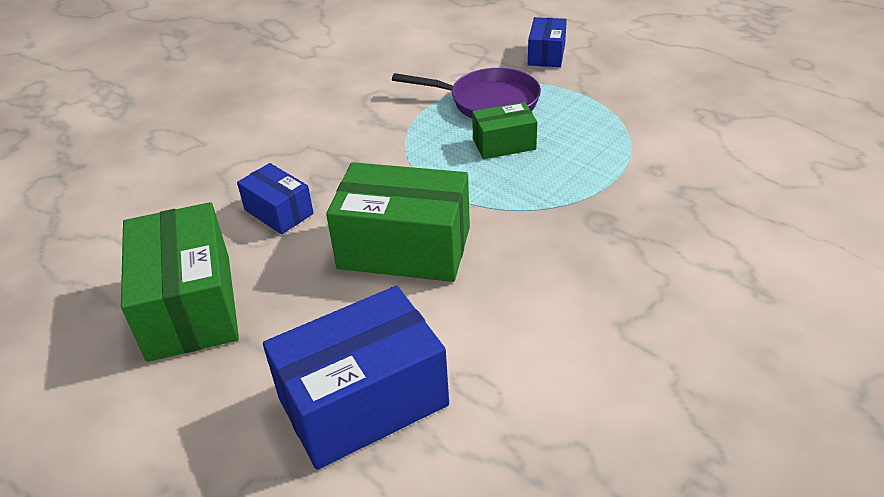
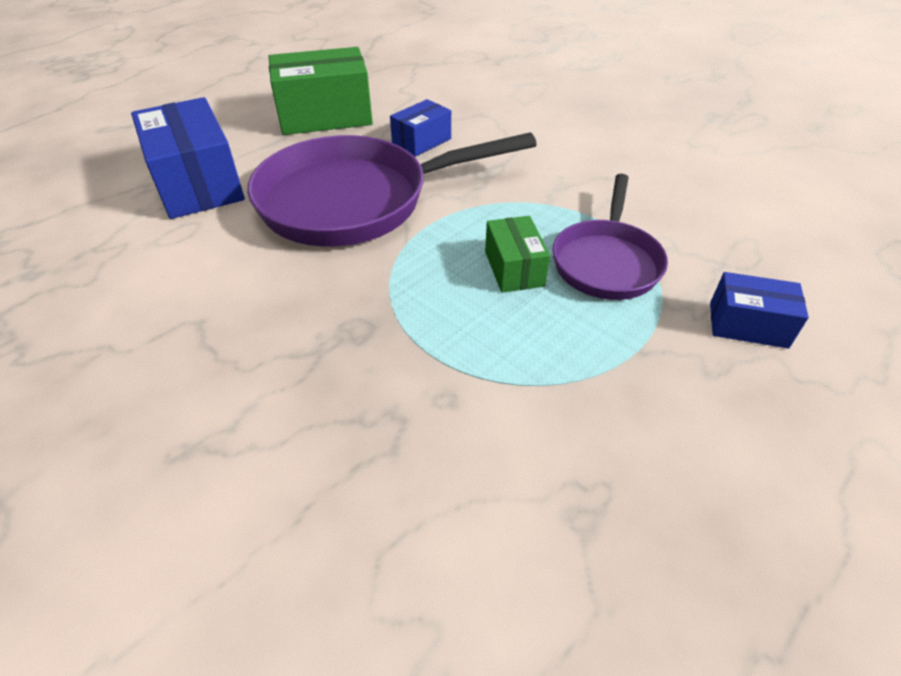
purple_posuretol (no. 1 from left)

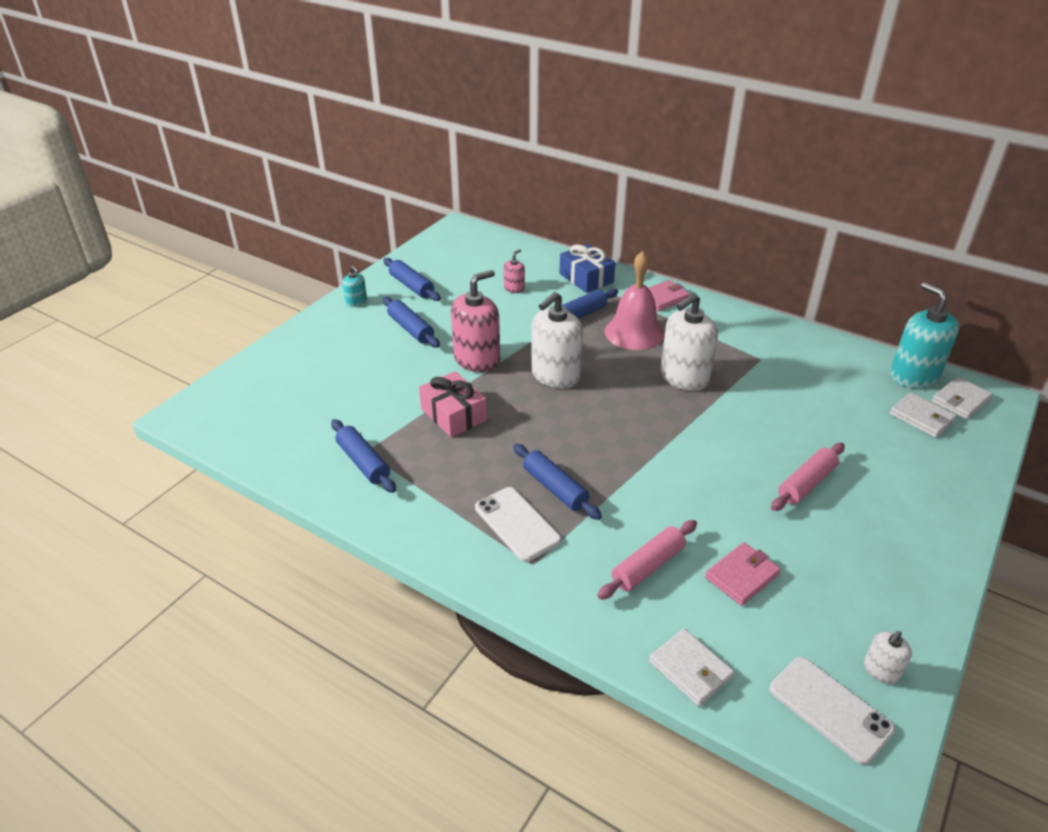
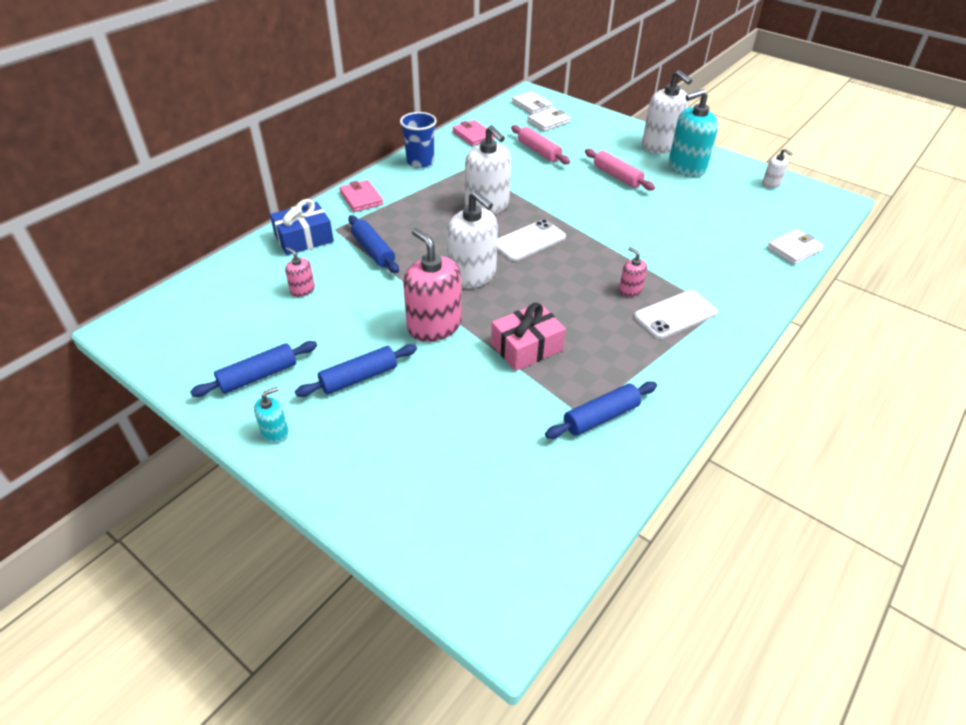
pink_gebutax
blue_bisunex
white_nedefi (no. 3 from left)
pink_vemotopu (no. 1 from left)
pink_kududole (no. 2 from left)
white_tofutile (no. 1 from left)
turquoise_nedefi (no. 2 from left)
pink_nedefi (no. 3 from left)

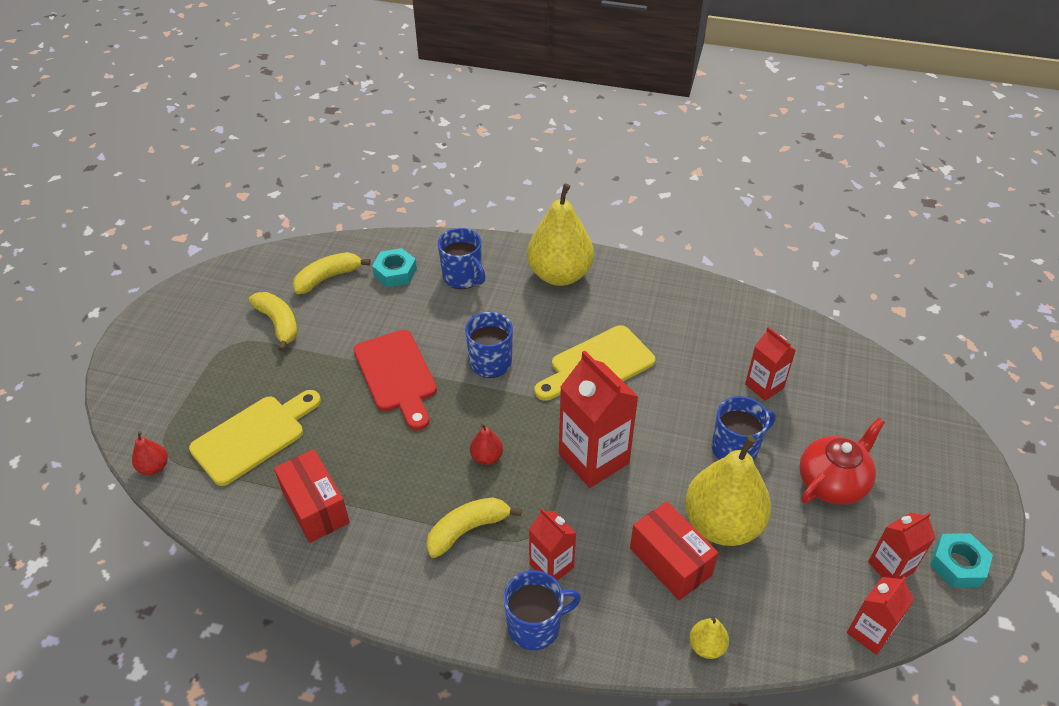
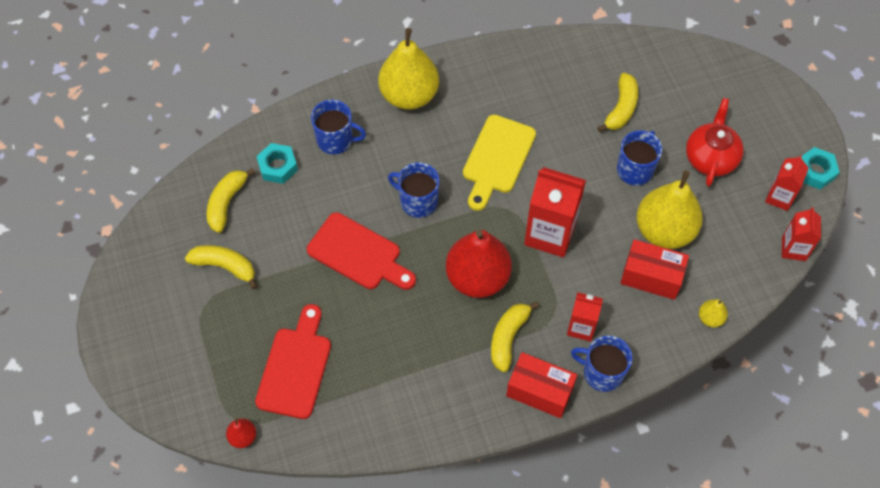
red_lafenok (no. 1 from left)
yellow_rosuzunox (no. 4 from left)
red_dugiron (no. 1 from left)
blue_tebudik (no. 3 from left)
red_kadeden (no. 2 from left)

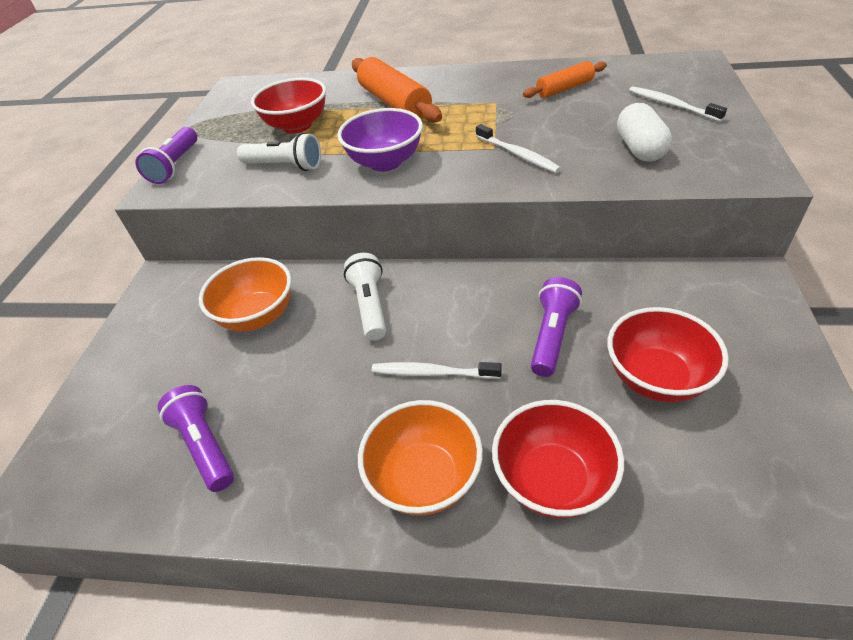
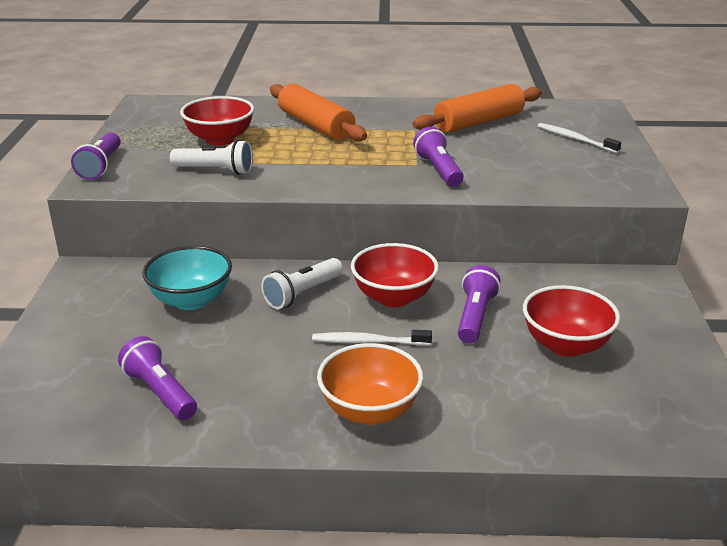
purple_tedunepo
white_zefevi
red_tedunepo (no. 2 from left)
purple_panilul (no. 3 from left)
turquoise_tedunepo
white_panilul (no. 2 from left)
orange_vemotopu (no. 2 from left)

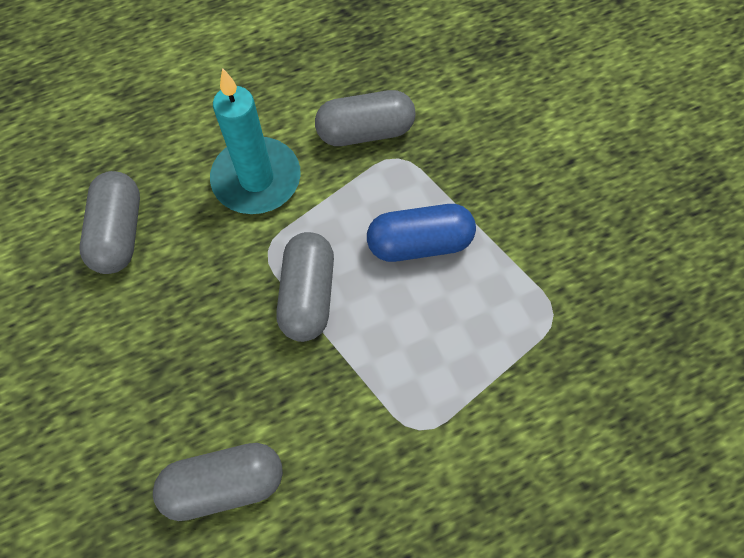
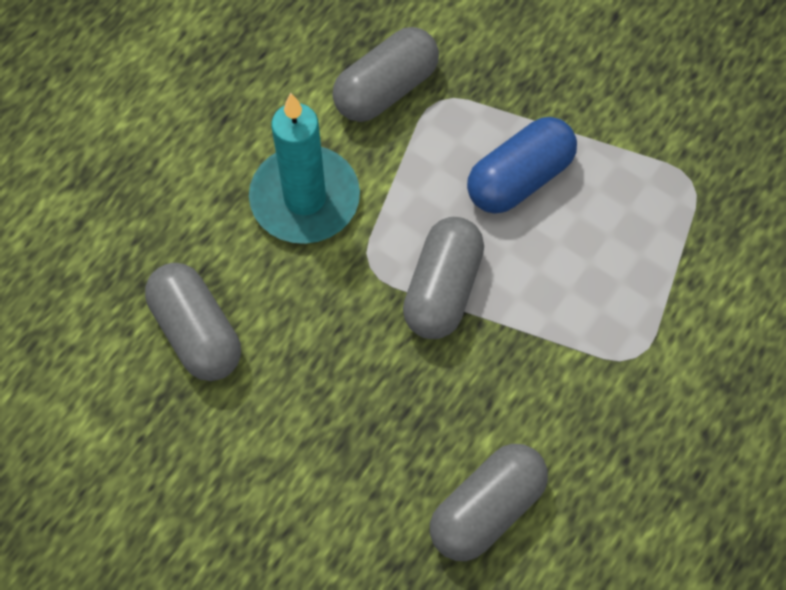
grey_zefevi (no. 3 from left)

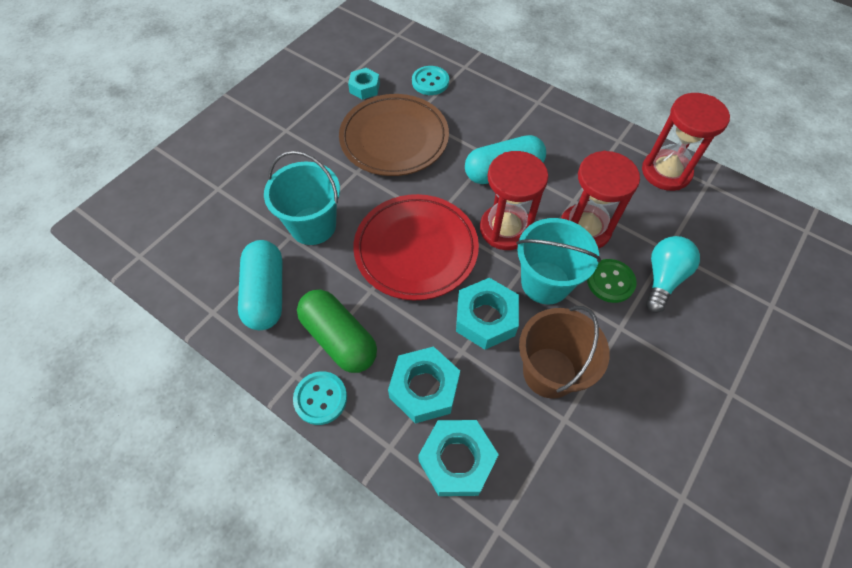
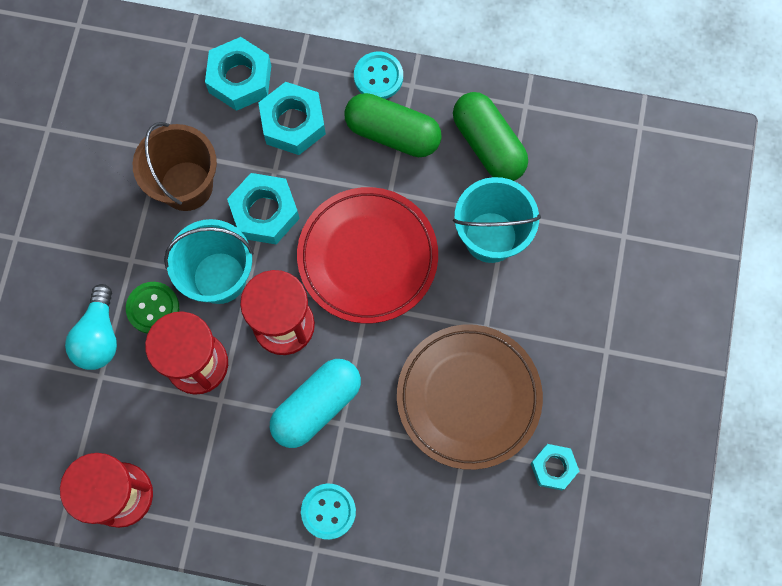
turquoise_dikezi (no. 1 from left)
green_zefevi (no. 2 from left)

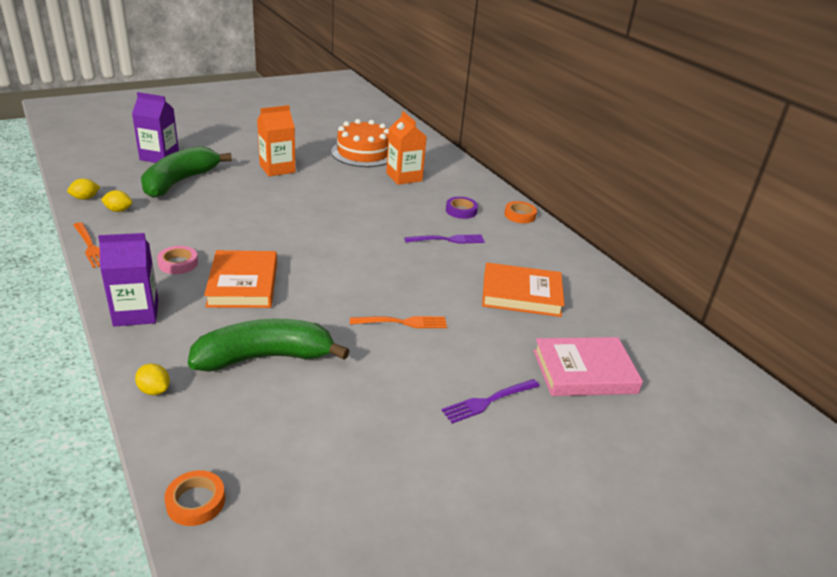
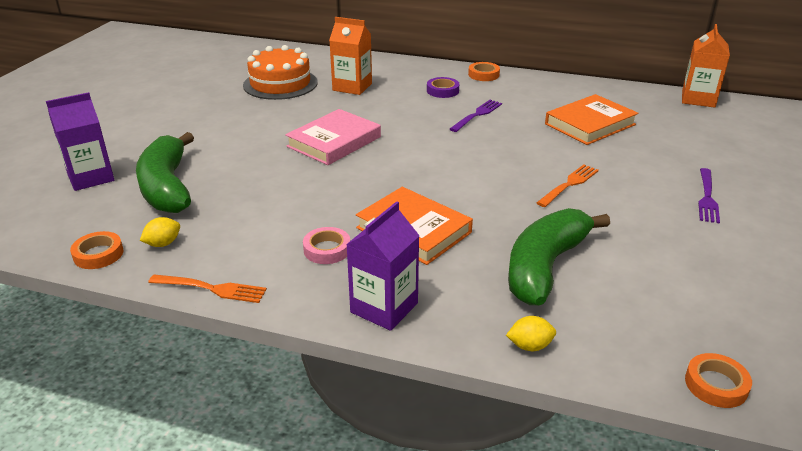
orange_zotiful (no. 2 from left)
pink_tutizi
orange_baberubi (no. 1 from left)

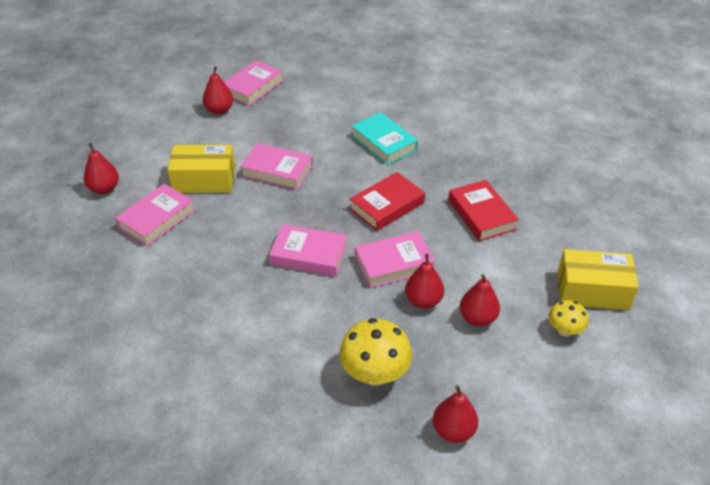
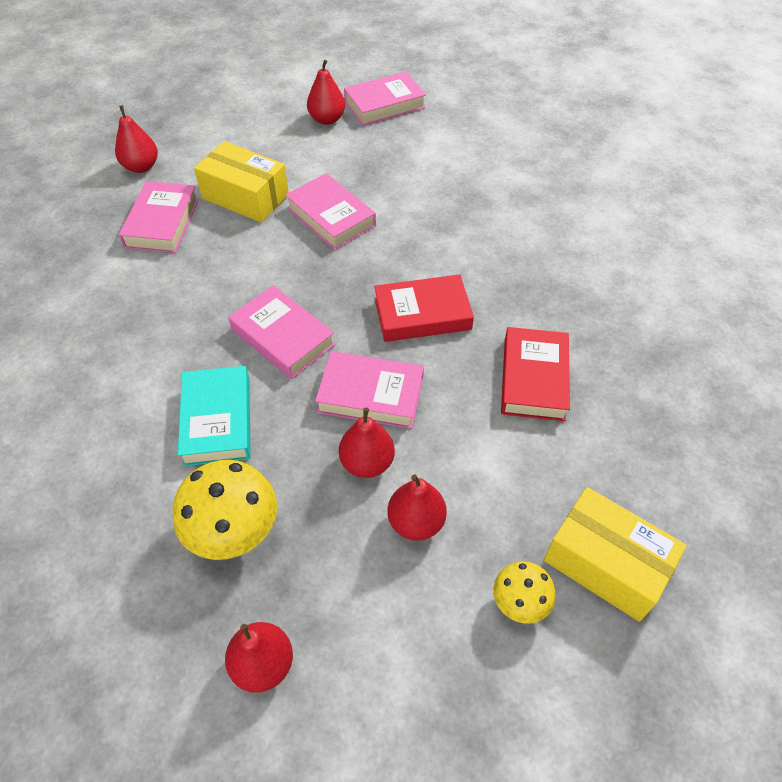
turquoise_tutizi
pink_tutizi (no. 1 from left)

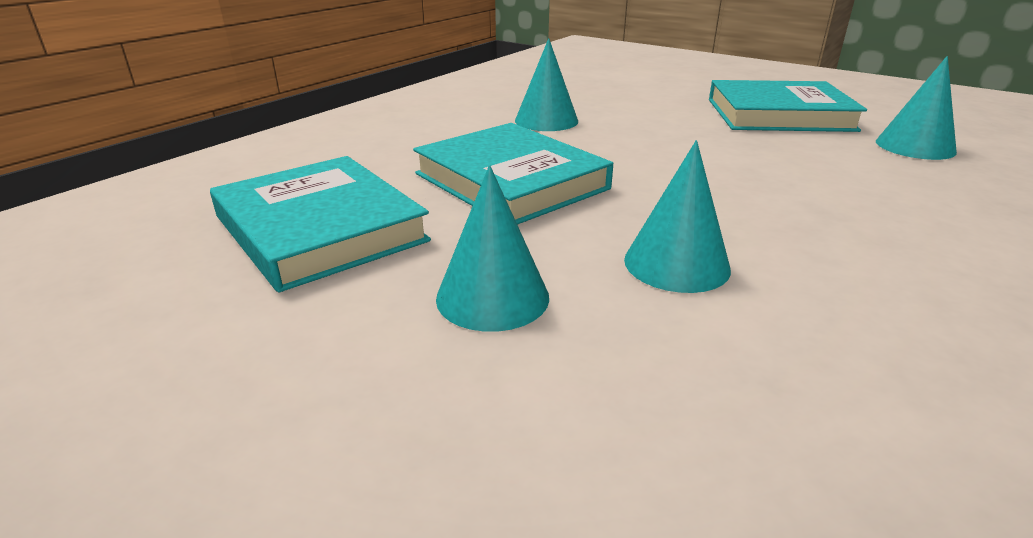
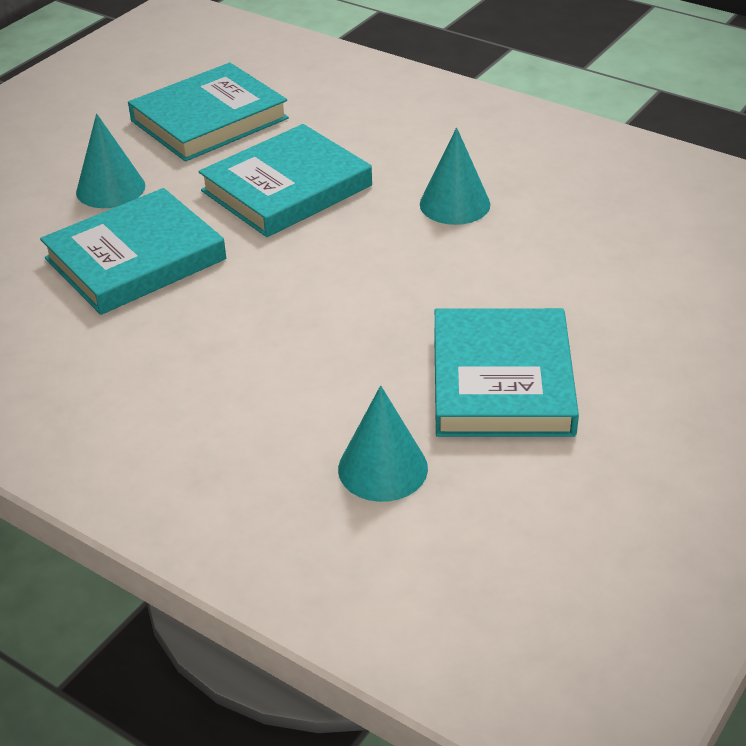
turquoise_tutizi (no. 1 from left)

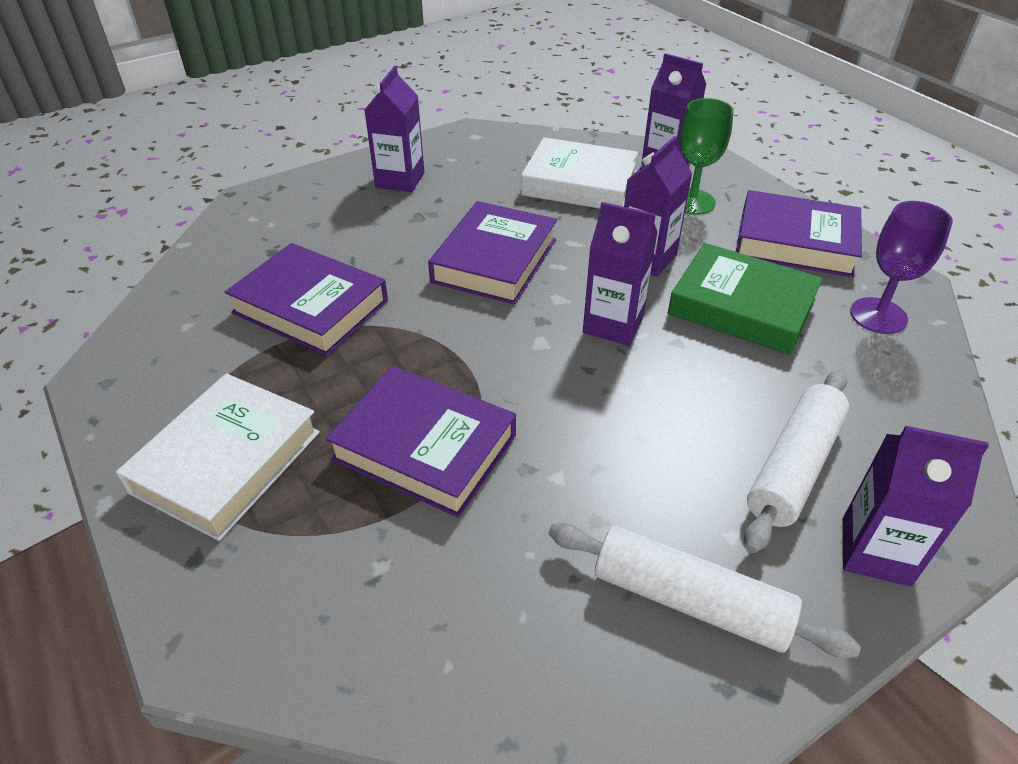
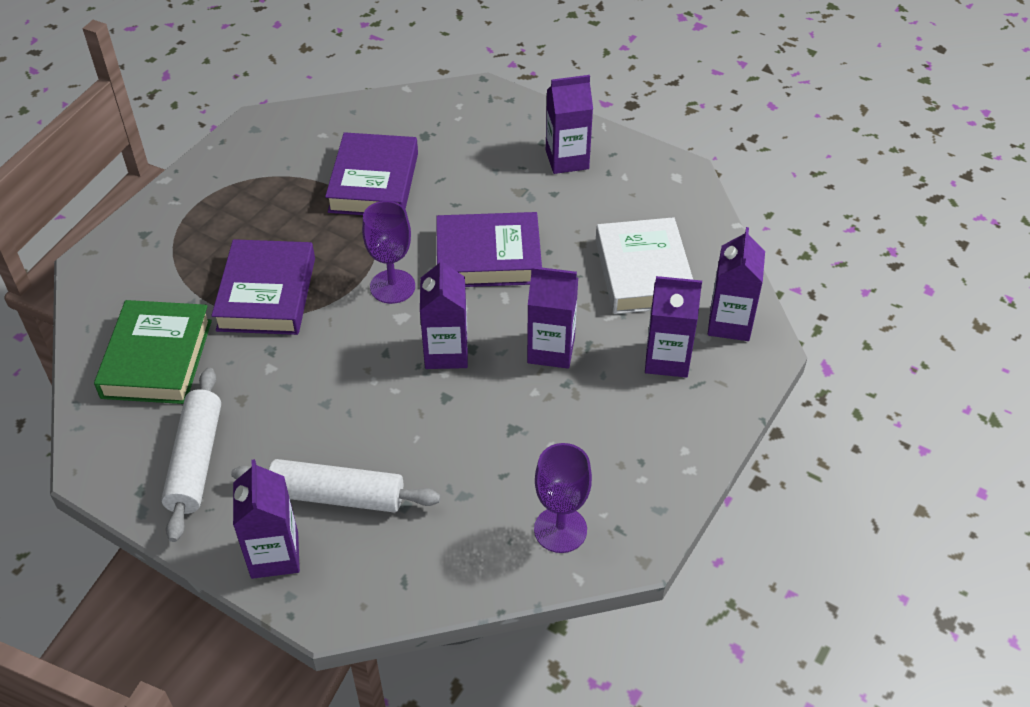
white_tutizi (no. 1 from left in the first image)
purple_tutizi (no. 4 from left in the first image)
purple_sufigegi (no. 1 from left)
green_tutizi
purple_zotiful (no. 5 from left)

